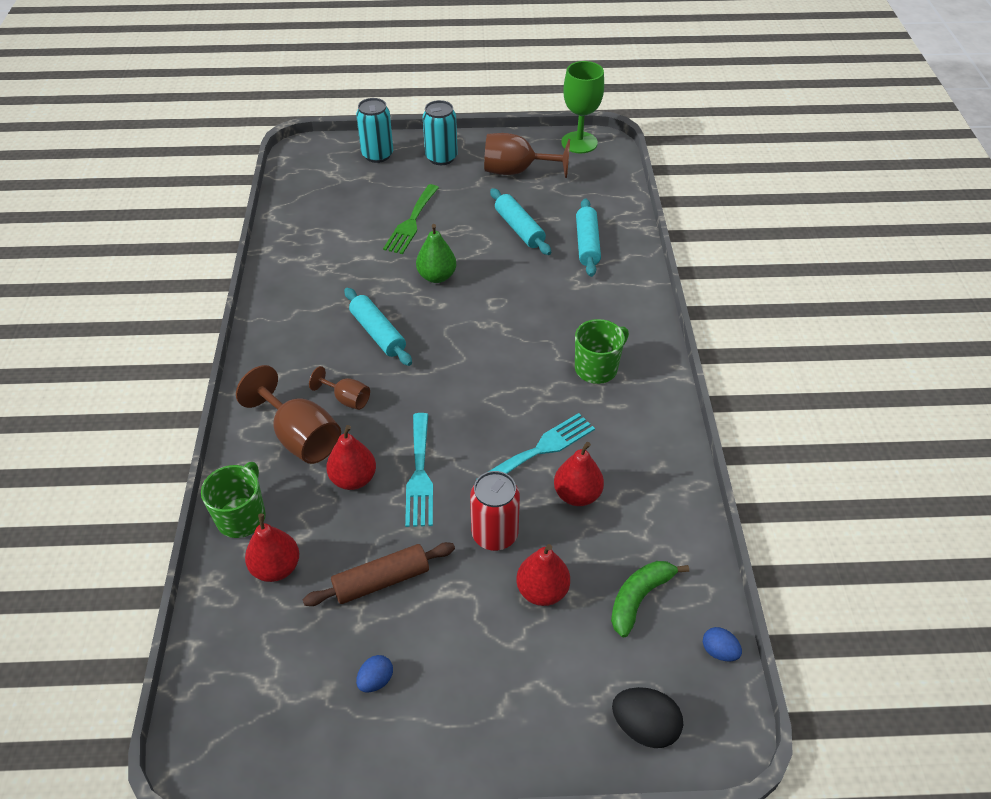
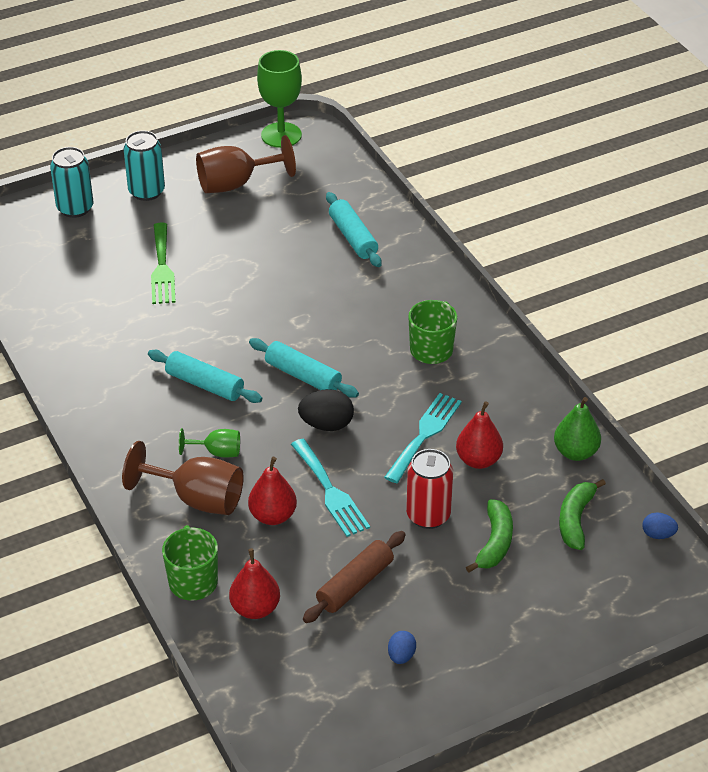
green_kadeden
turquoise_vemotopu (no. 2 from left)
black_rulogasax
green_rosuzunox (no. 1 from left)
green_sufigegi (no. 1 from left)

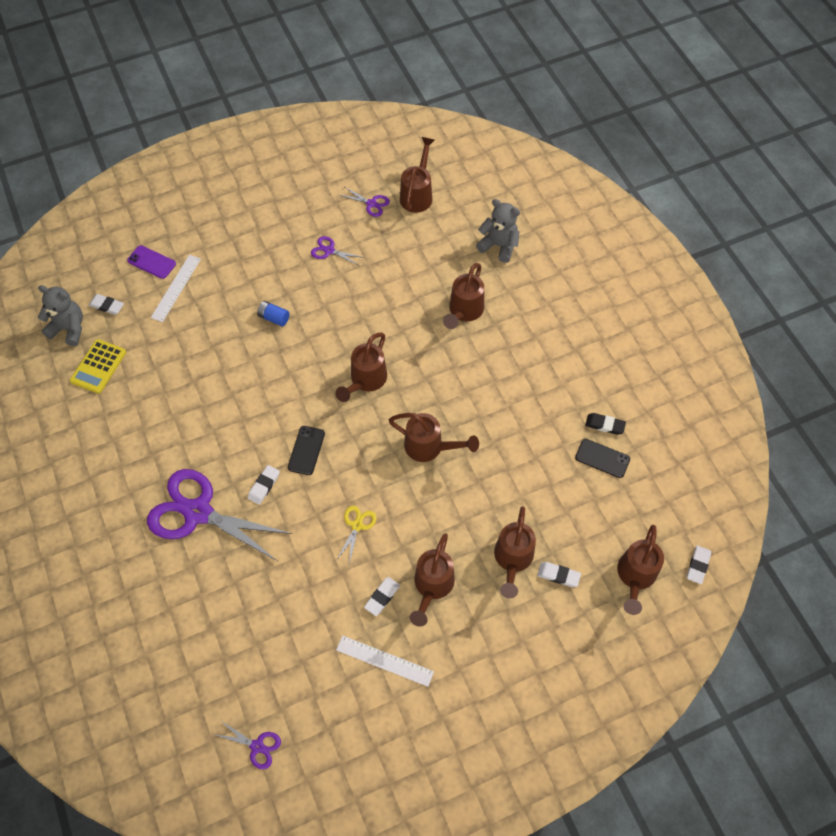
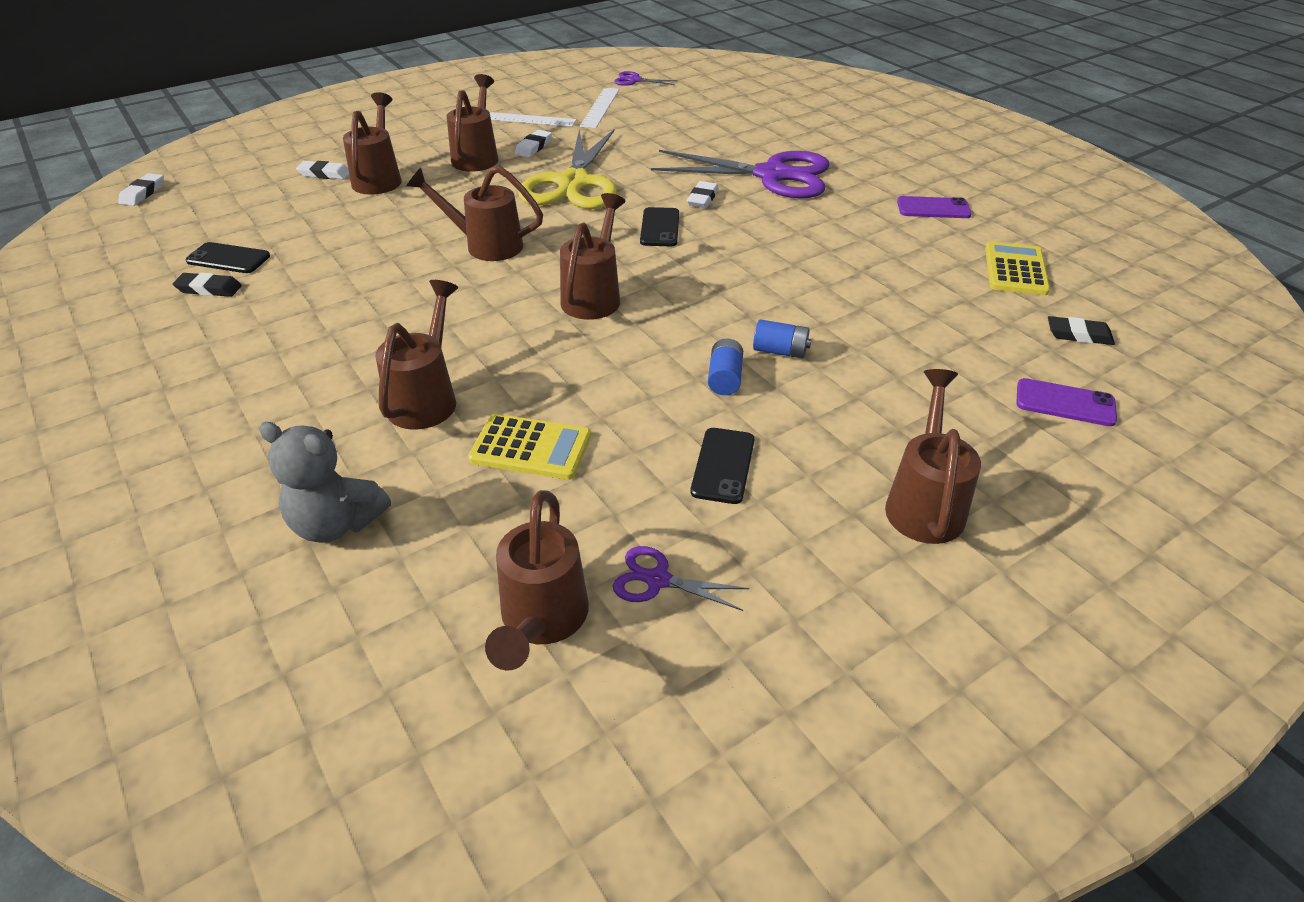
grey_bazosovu (no. 1 from left in the first image)
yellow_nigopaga (no. 1 from left)
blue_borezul (no. 1 from left)
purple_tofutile (no. 1 from left)
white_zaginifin (no. 2 from left)
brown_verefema (no. 7 from left)
black_tofutile (no. 3 from left)
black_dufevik (no. 2 from left)
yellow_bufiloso

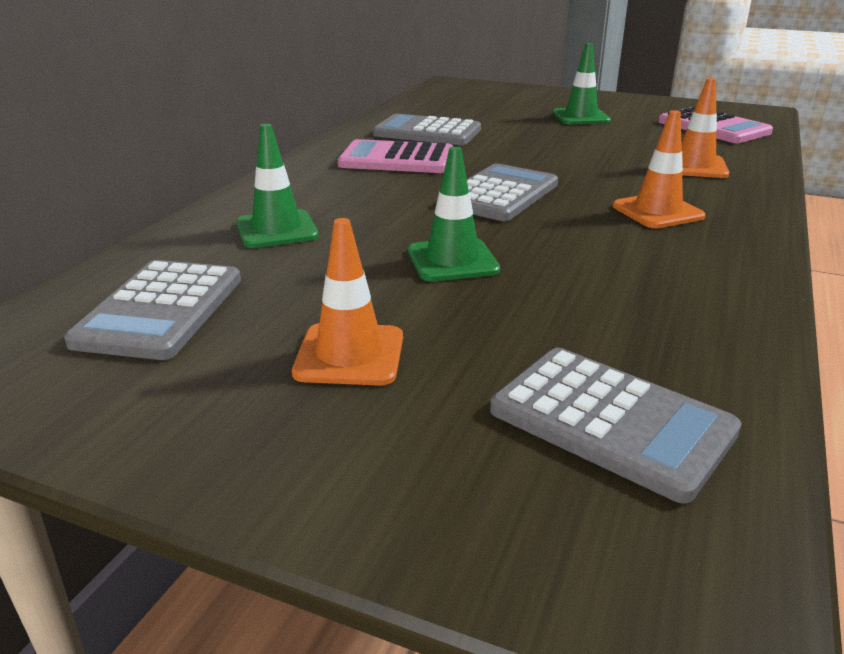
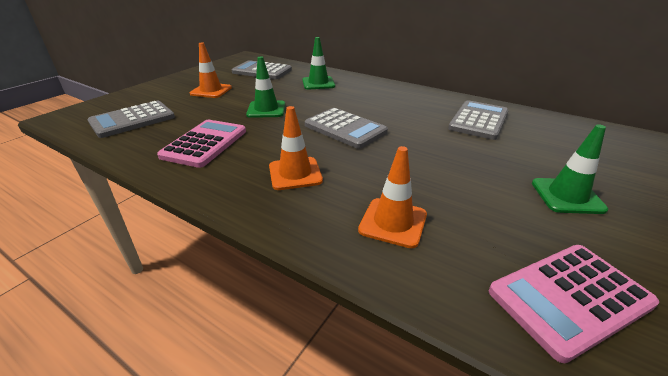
pink_nigopaga (no. 1 from left)

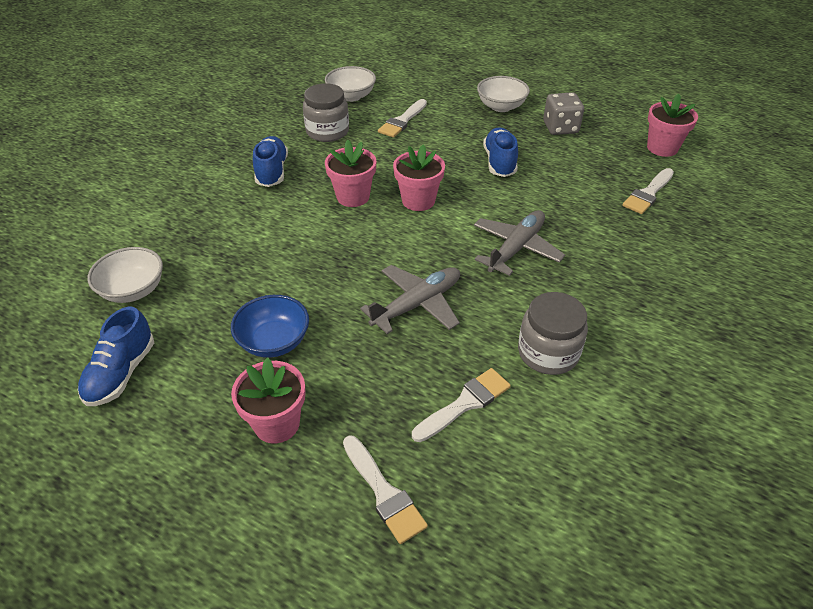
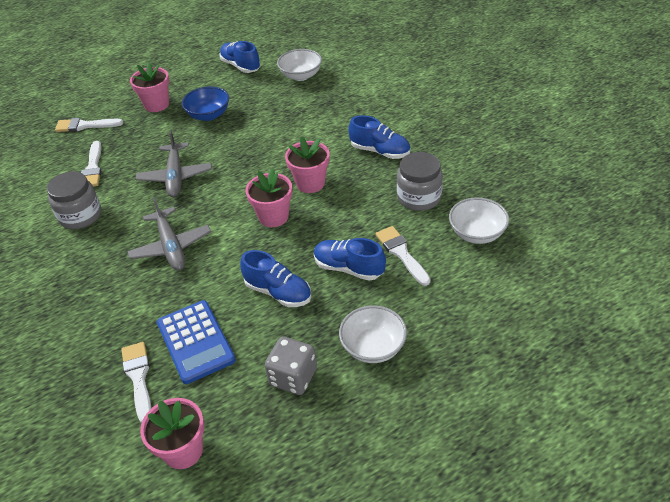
blue_nigopaga
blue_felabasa (no. 3 from left)

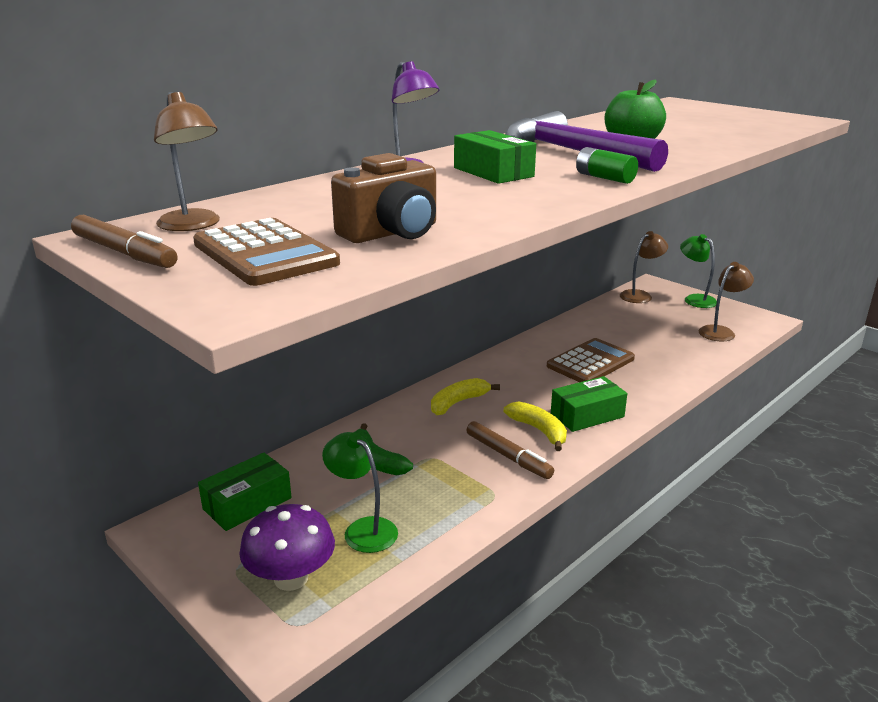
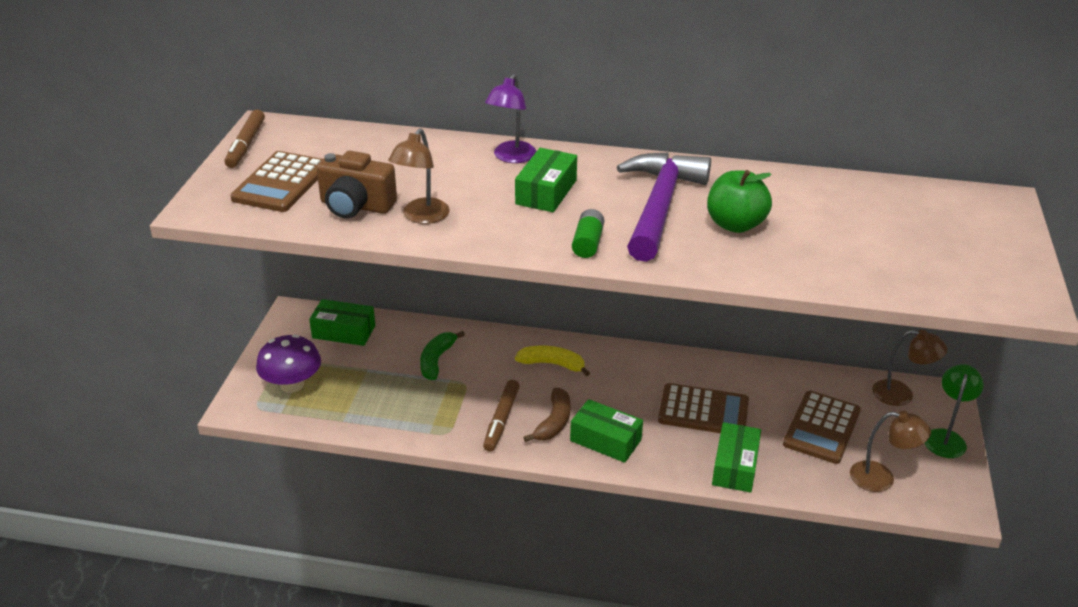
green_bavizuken (no. 1 from left in the first image)
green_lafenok (no. 4 from left)
brown_nigopaga (no. 3 from left)
brown_bavizuken (no. 1 from left)
brown_rosuzunox

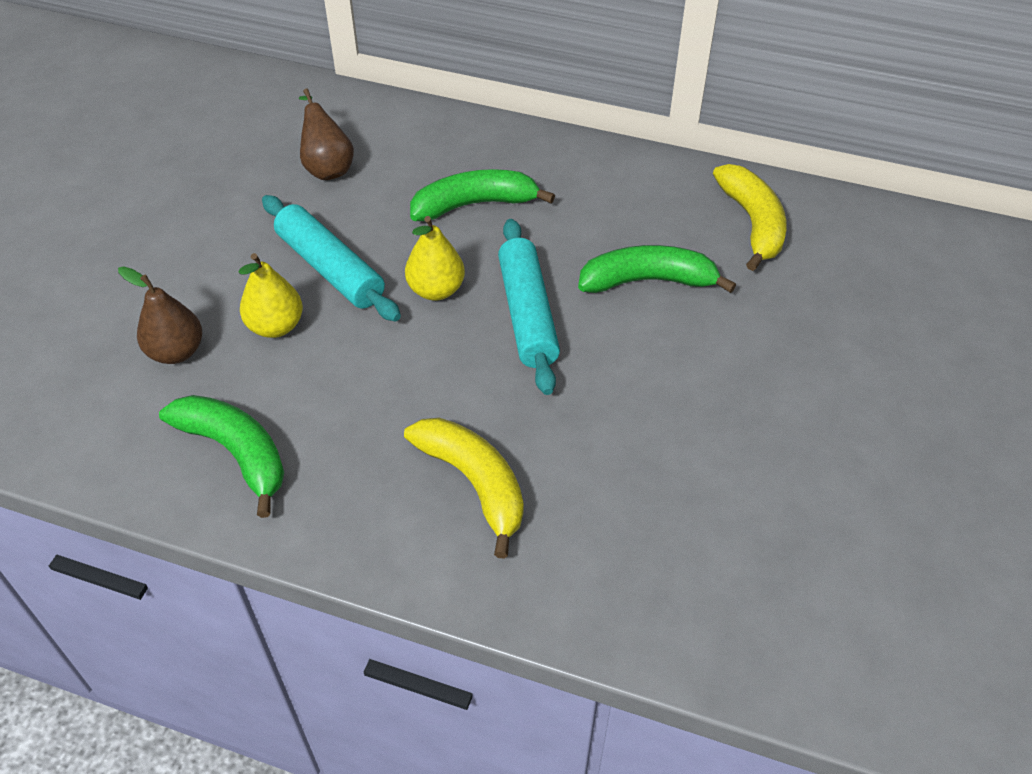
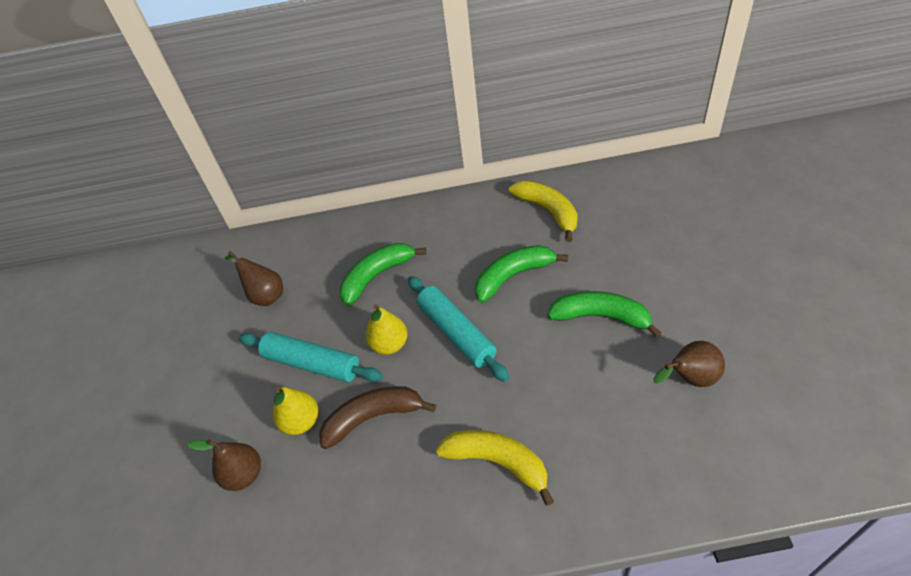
brown_rosuzunox
brown_kadeden (no. 3 from left)
green_rosuzunox (no. 3 from left)

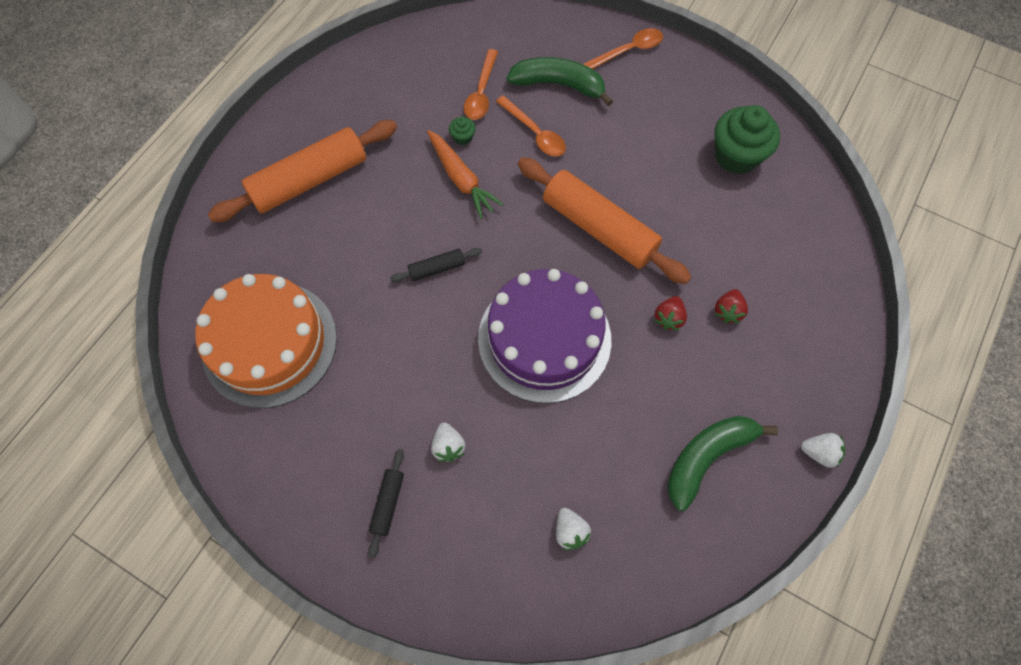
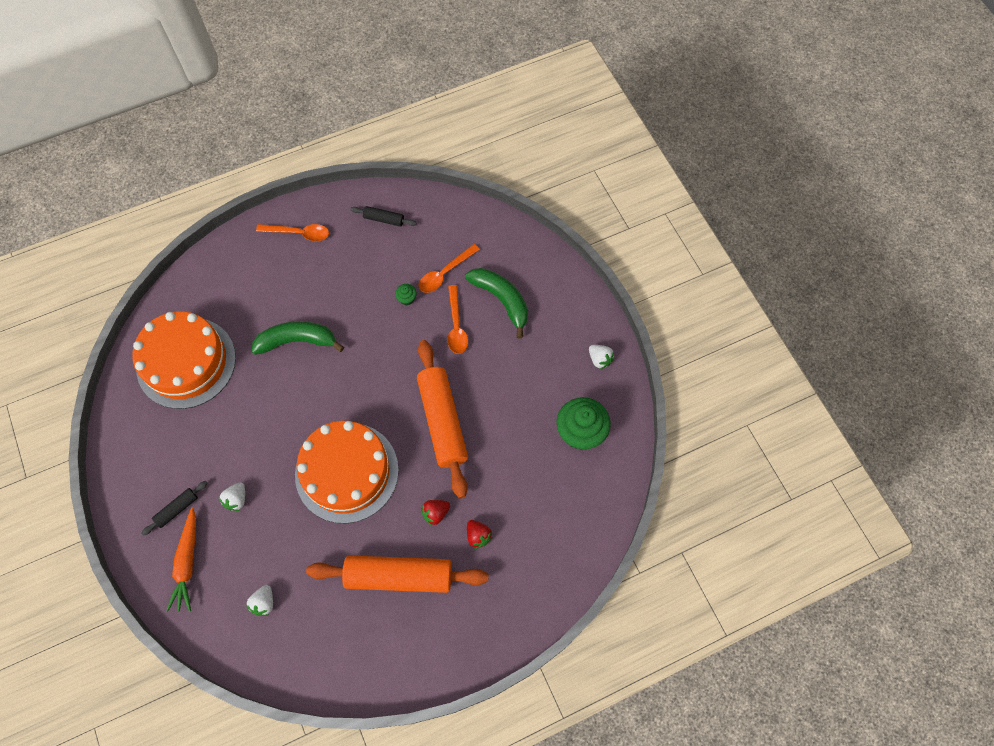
orange_vemotopu (no. 1 from left)
black_vemotopu (no. 2 from left)
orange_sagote
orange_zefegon (no. 1 from left)
green_rosuzunox (no. 1 from left)
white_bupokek (no. 3 from left)
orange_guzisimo (no. 2 from left)
red_bupokek (no. 2 from left)

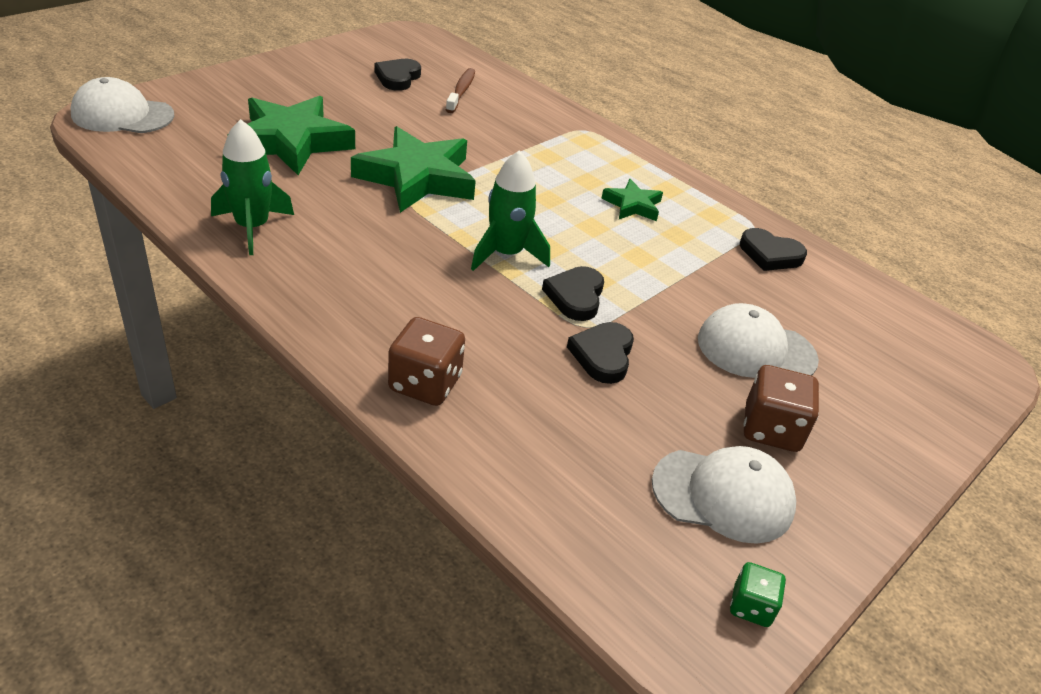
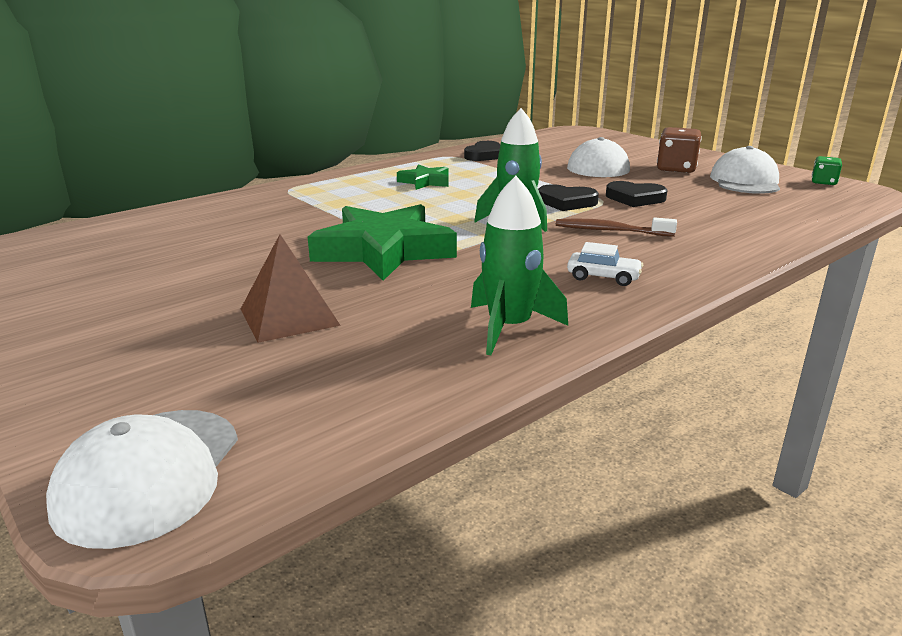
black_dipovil (no. 1 from left in the first image)
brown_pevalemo (no. 1 from left in the first image)
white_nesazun
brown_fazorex
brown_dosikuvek

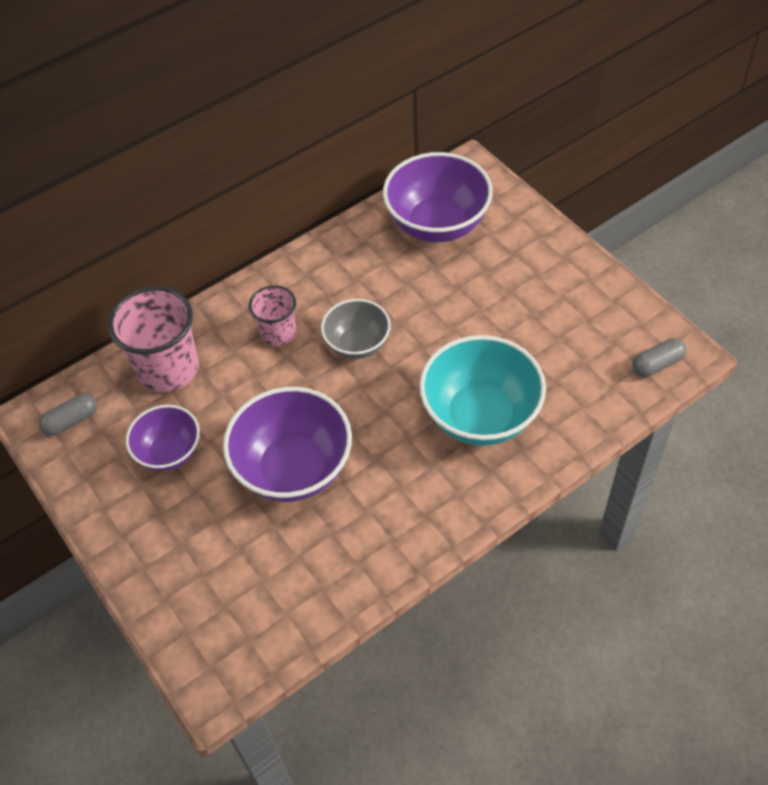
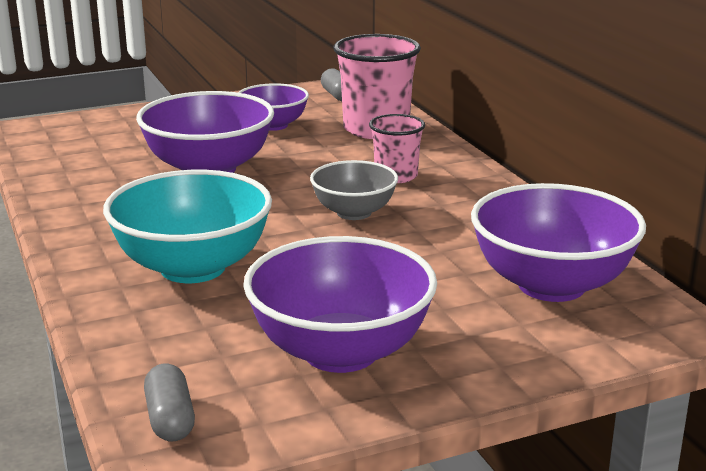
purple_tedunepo (no. 3 from left)

